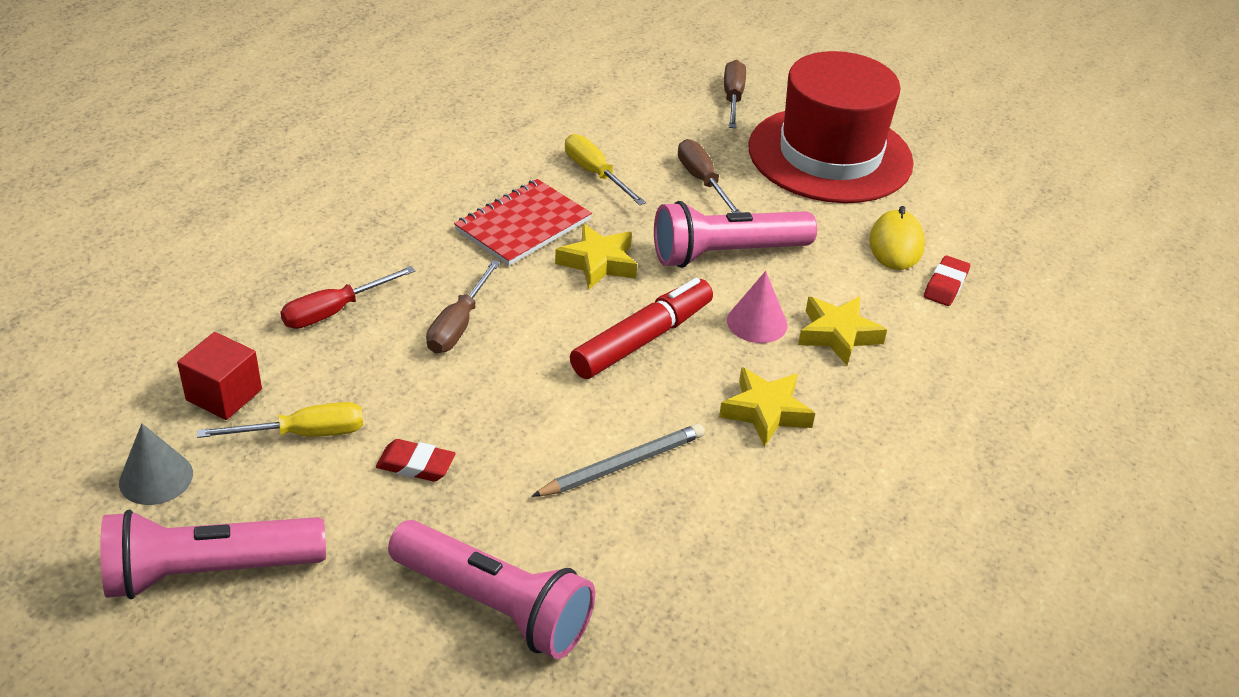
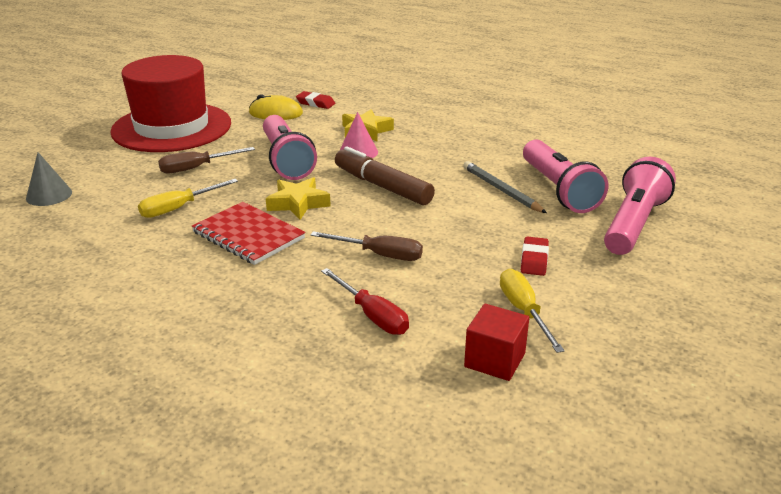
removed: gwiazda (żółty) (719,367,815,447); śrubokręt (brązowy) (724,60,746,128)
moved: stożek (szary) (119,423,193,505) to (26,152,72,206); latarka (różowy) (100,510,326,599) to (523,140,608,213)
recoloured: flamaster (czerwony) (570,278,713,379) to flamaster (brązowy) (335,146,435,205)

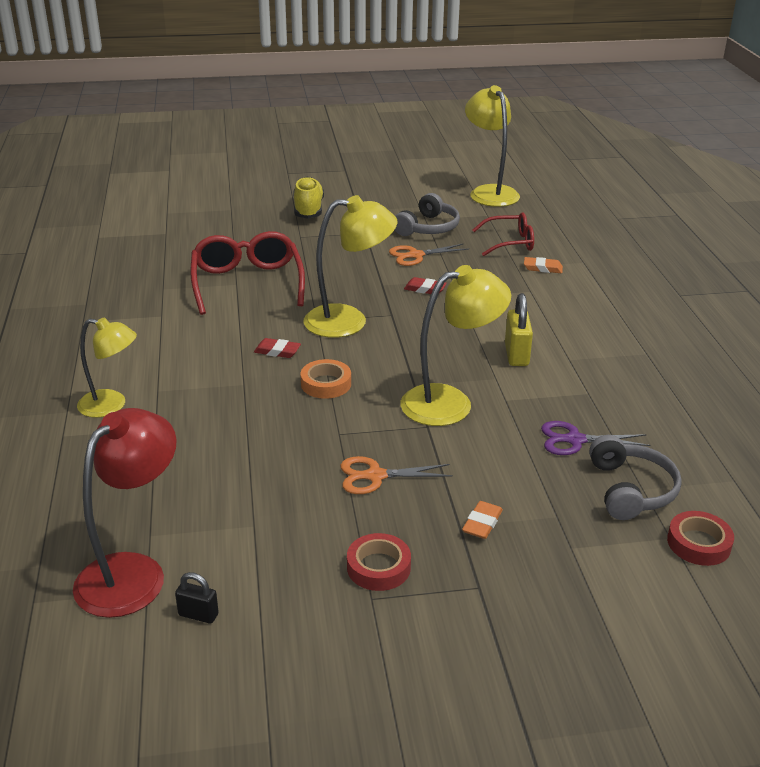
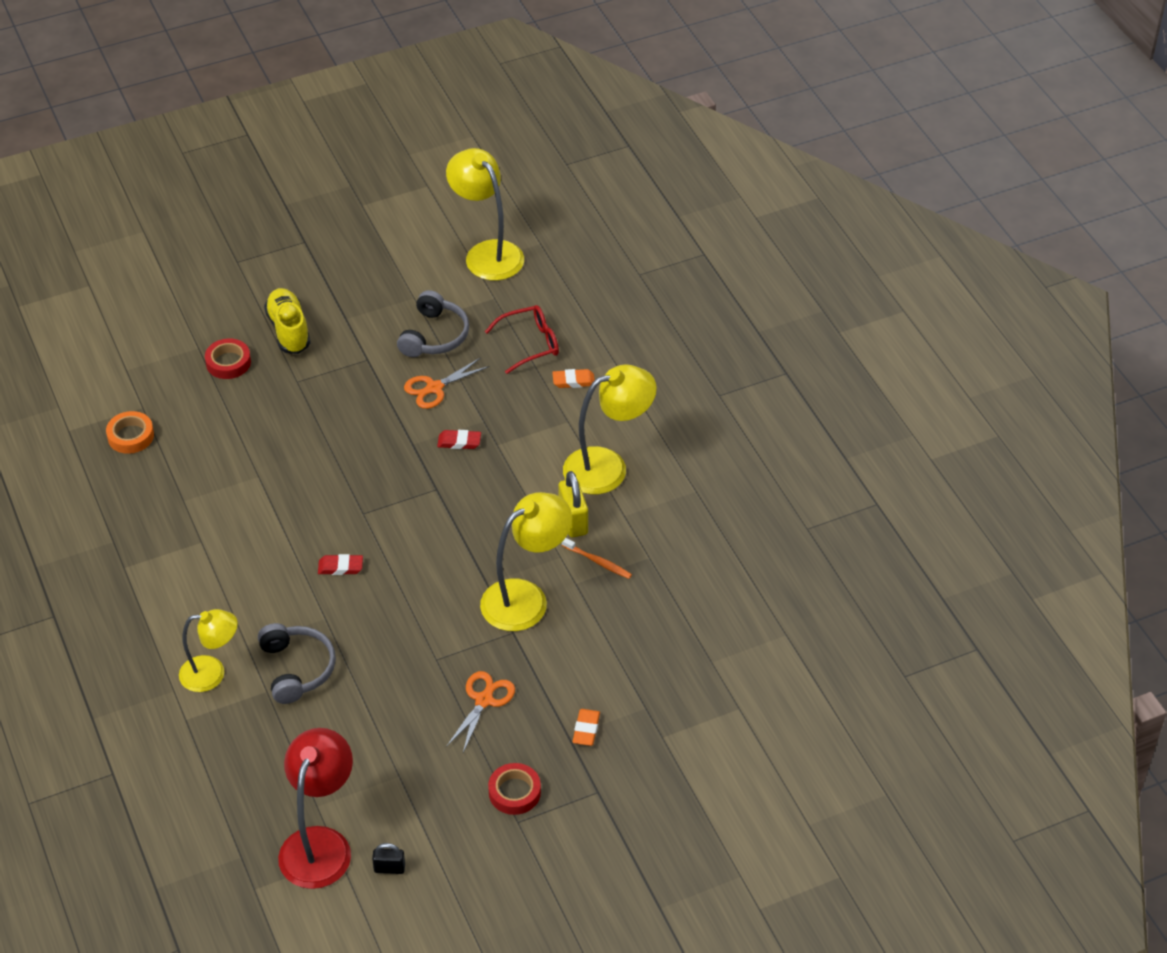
removed: okulary (czerwony) (190,231,305,315); nożyczki (fioletowy) (541,421,650,455)
added: szczoteczka do zębów (pomarańczowy) (562,538,632,579)
moved: taśma klejąca (pomarańczowy) (301,359,351,399) to (106,411,154,454); taśma klejąca (czerwony) (667,511,734,566) to (205,339,251,379); słuchawki (szary) (589,435,682,520) to (258,623,336,704); lampka (żółty) (303,195,398,338) to (563,365,657,494)
turned: nożyczki (pomarańczowy) (340,456,453,494) = (446,671,515,753) 135 degrees clockwise

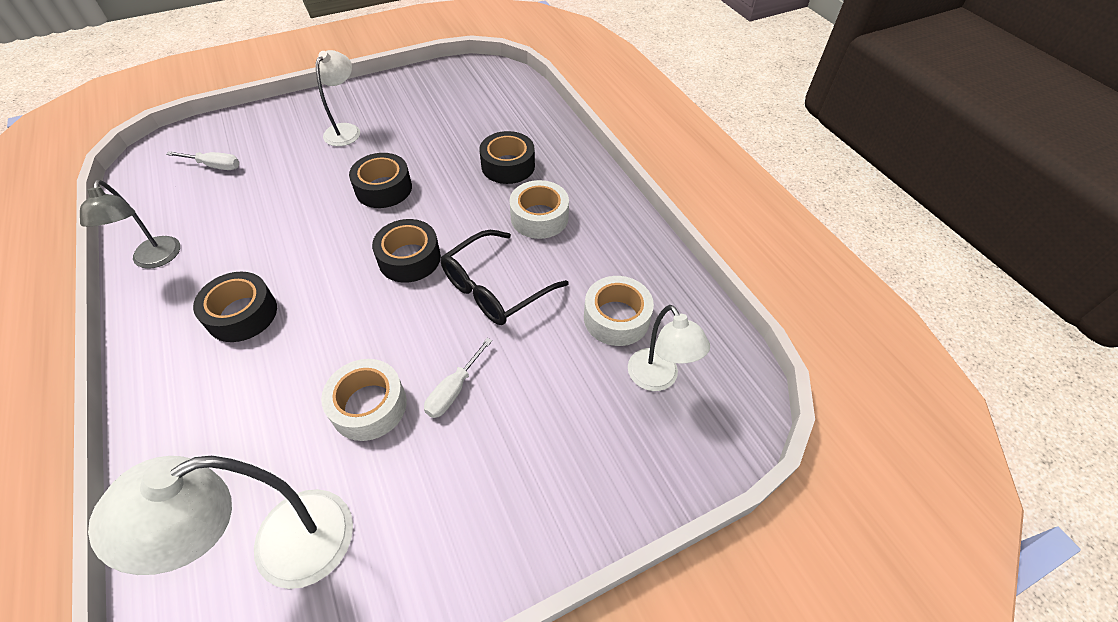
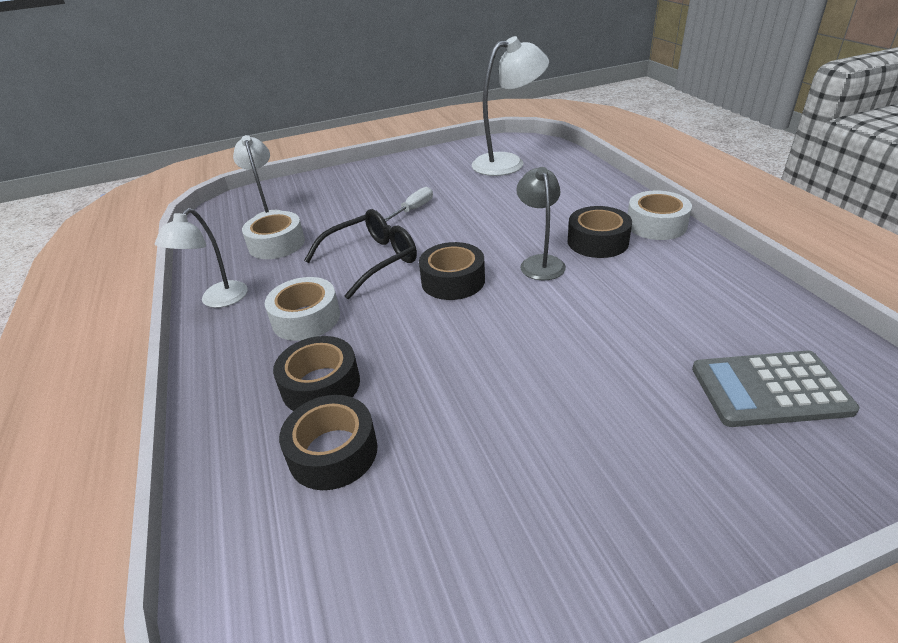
moved: lampka (biały) (316,50,360,146) to (155,208,248,308); taśma klejąca (czarny) (349,153,412,208) to (279,395,378,490); lampka (szary) (80,180,180,269) to (516,167,566,280); taśma klejąca (biały) (321,359,407,441) to (628,191,692,240)
replaced: śrubokręt (biały) (166,151,240,170) to kalkulator (szary) (692,350,859,427)

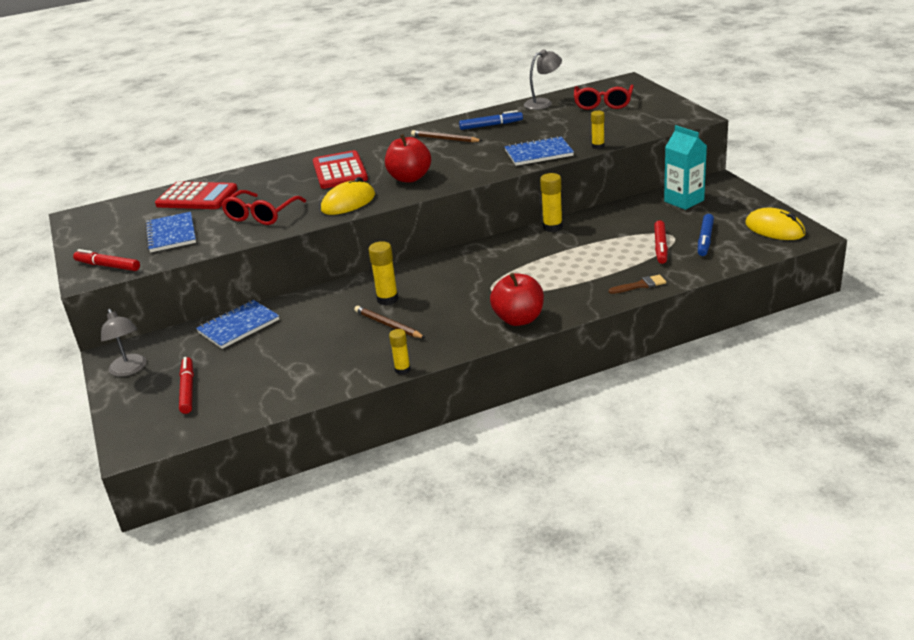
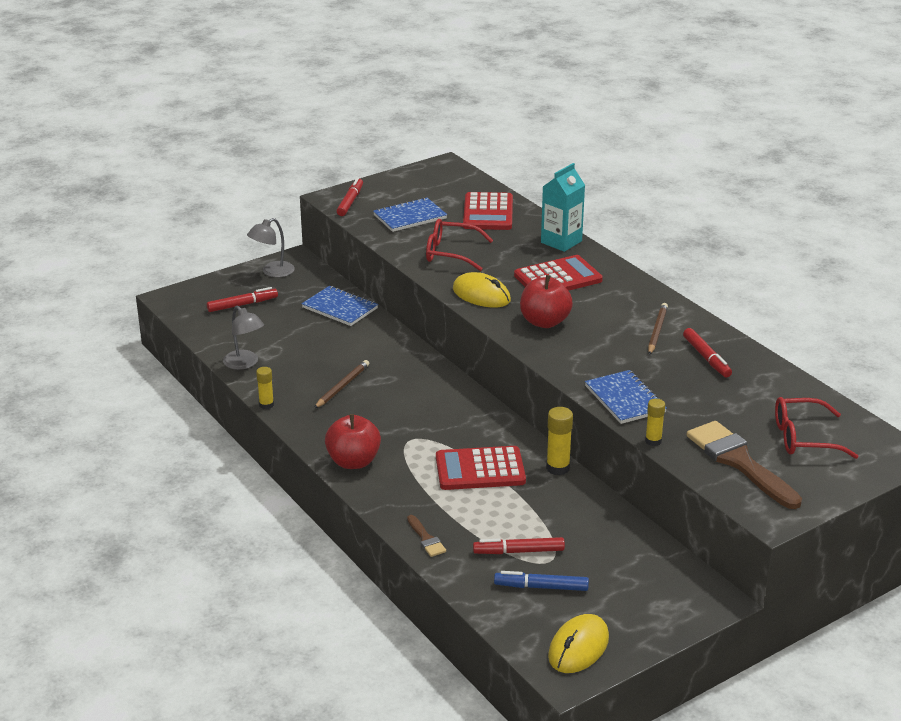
removed: klej w sztyfcie (żółty) (368,241,398,305)
added: kalkulator (czerwony) (436,446,526,490); pędzel (brązowy) (687,421,802,509)
moved: lampka (szary) (524,49,562,110) to (223,306,264,370); karton mleka (turkusowy) (664,125,707,210) to (541,163,585,252)
recoloured: flamaster (niebieski) (459,110,523,130) to flamaster (czerwony) (683,328,732,377)

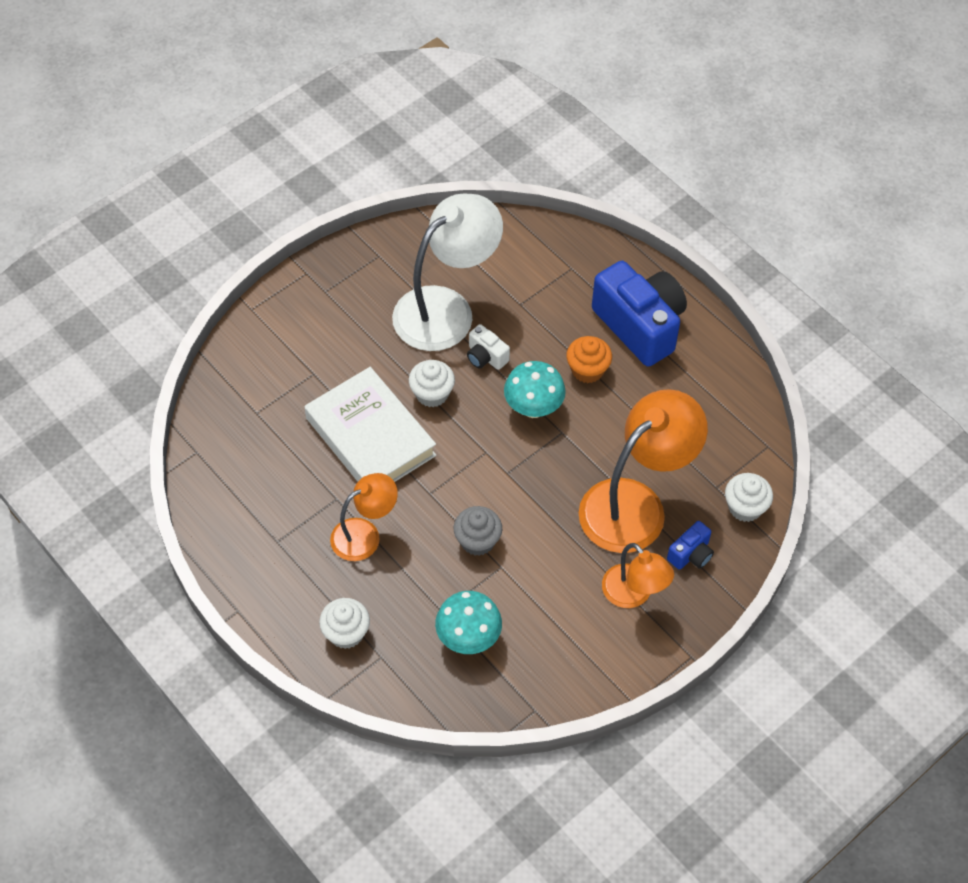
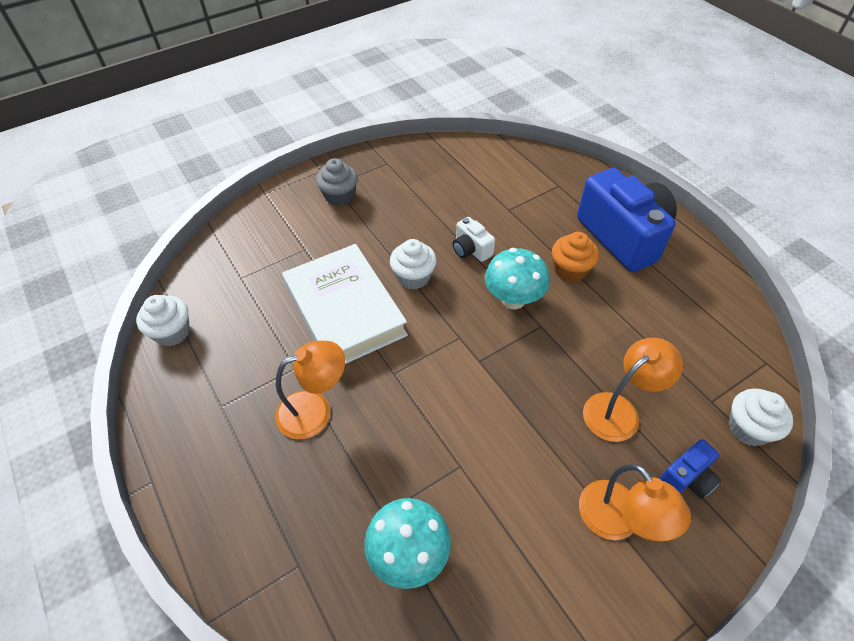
removed: lampka (biały) (392,193,503,351)
moved: muffinka (biały) (319,598,370,649) to (136,295,190,346); muffinka (szary) (454,506,502,556) to (316,158,358,206)
resized: lampka (pomarańczowy) (579,389,708,553) = (583,338,683,442) x0.57

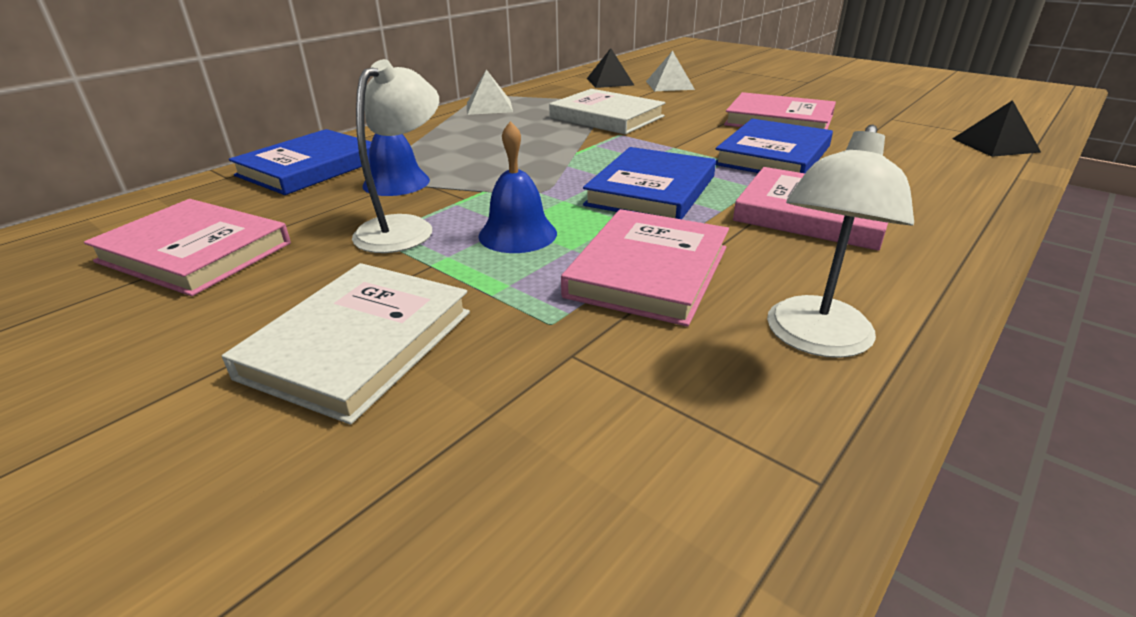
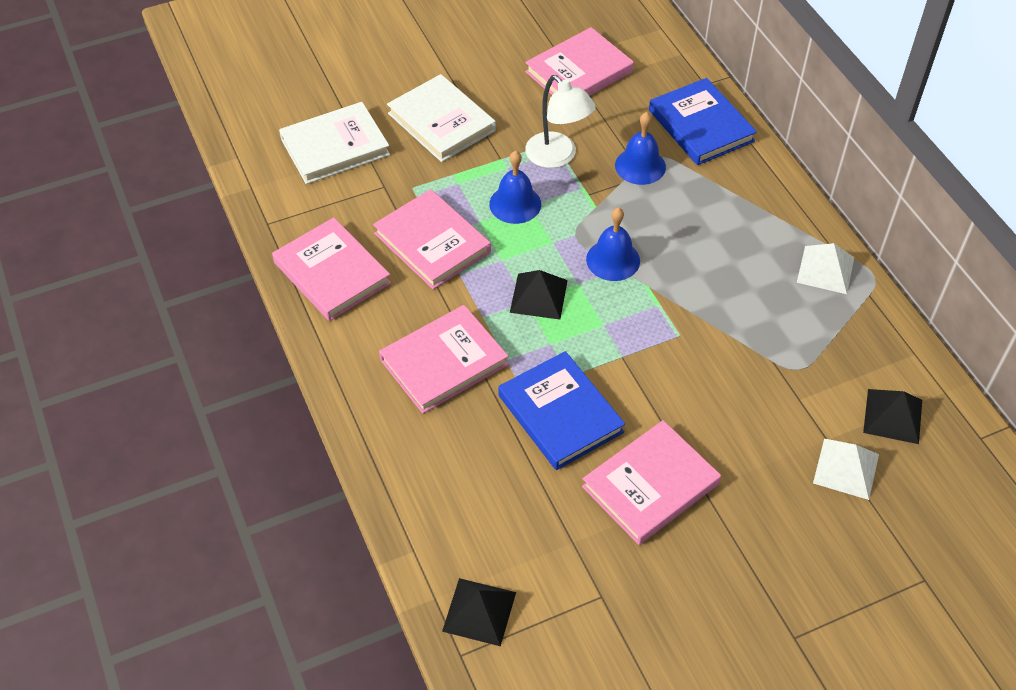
added: dzwonek (niebieski) (586,207,640,281)
moved: książka (biały) (549,89,665,135) to (279,102,390,184)
replaced: lampka (biały) (767,125,914,358) to książka (różowy) (272,217,391,321); książka (niebieski) (583,147,716,219) to piramida (czarny) (510,270,568,320)

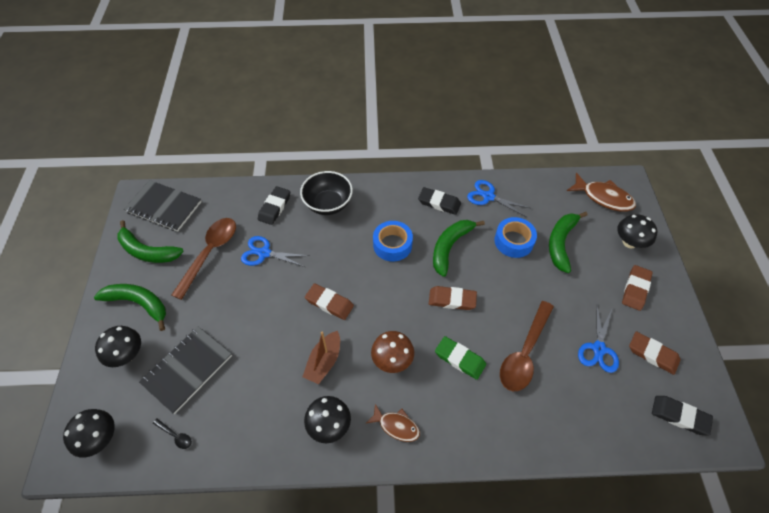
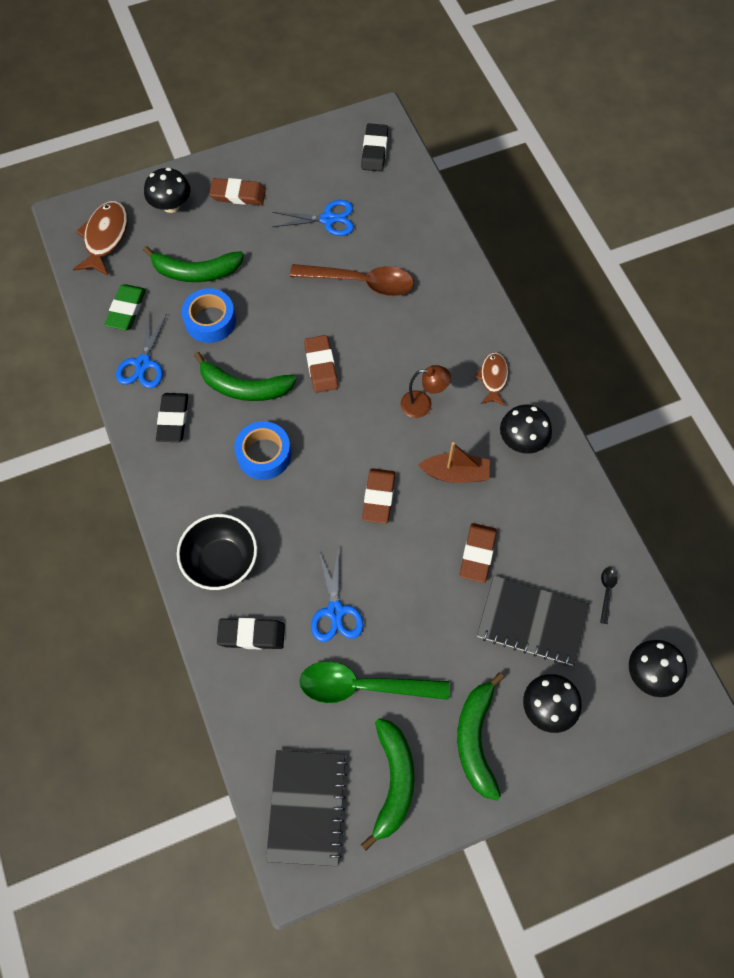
moved: gumka do mazania (zielony) (435,336,486,380) to (104,284,146,330); gumka do mazania (brązowy) (629,331,680,375) to (460,523,497,583)
replaced: grzyb (brązowy) (371,331,414,373) to lampka (brązowy) (400,365,451,418)
recoloured: łyżka (brązowy) (171,218,236,300) to łyżka (zielony) (299,661,449,703)

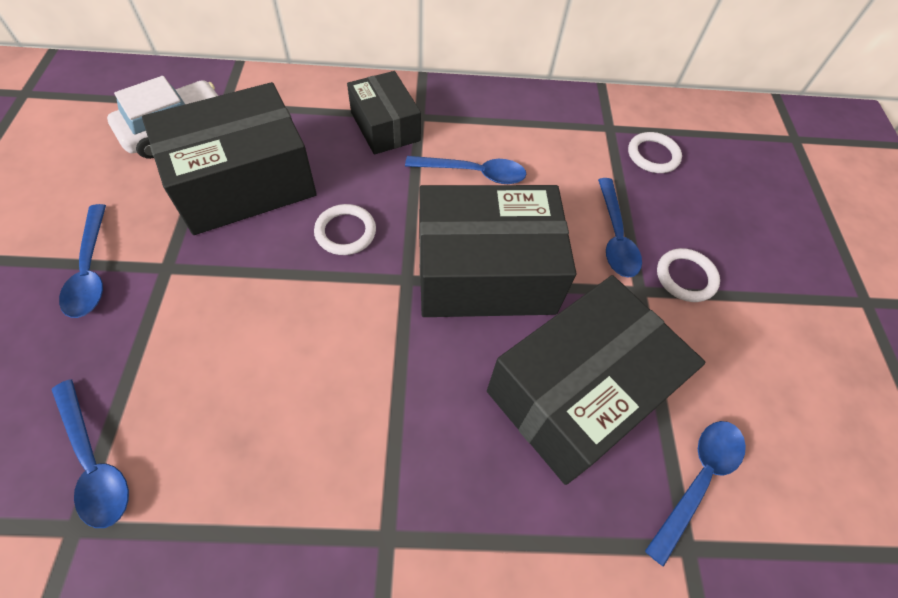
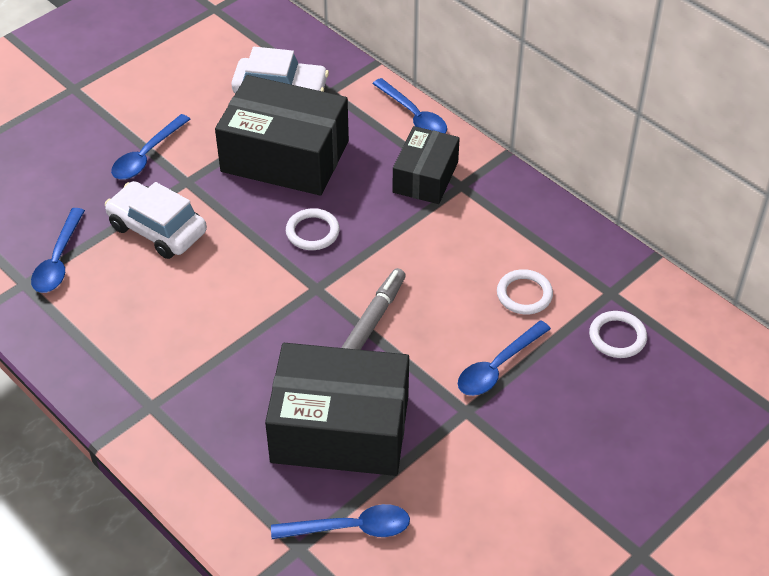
added: samochód (biały) (105,181,207,259)
moved: łyżka (niebieski) (405,156,526,184) to (372,78,447,134); pierścień (biały) (657,248,720,302) to (497,269,553,315)
replaced: pudełko (czarny) (419,185,576,317) to flamaster (szary) (341,268,406,350)

